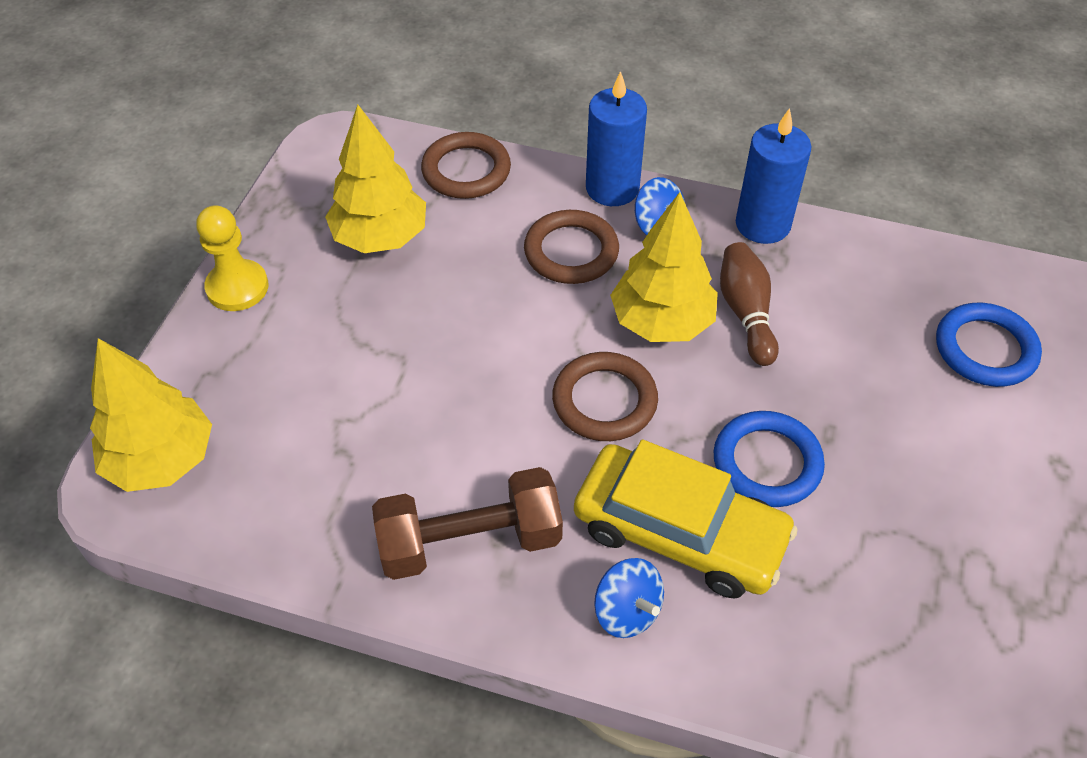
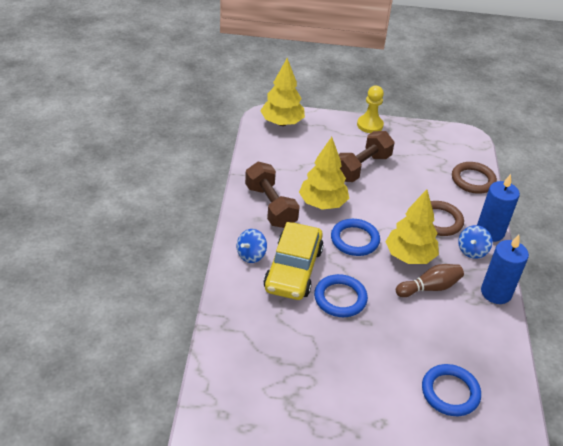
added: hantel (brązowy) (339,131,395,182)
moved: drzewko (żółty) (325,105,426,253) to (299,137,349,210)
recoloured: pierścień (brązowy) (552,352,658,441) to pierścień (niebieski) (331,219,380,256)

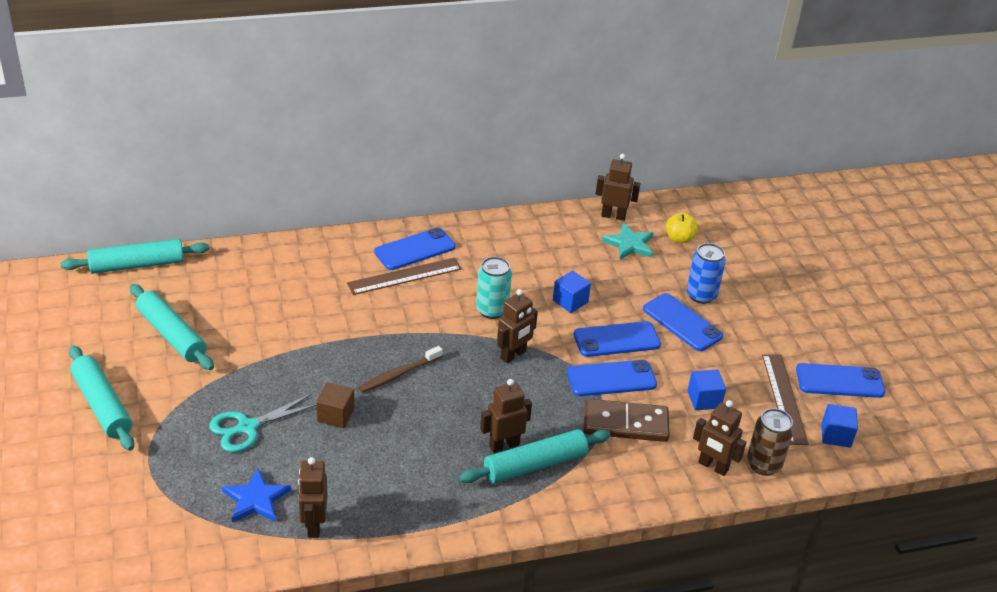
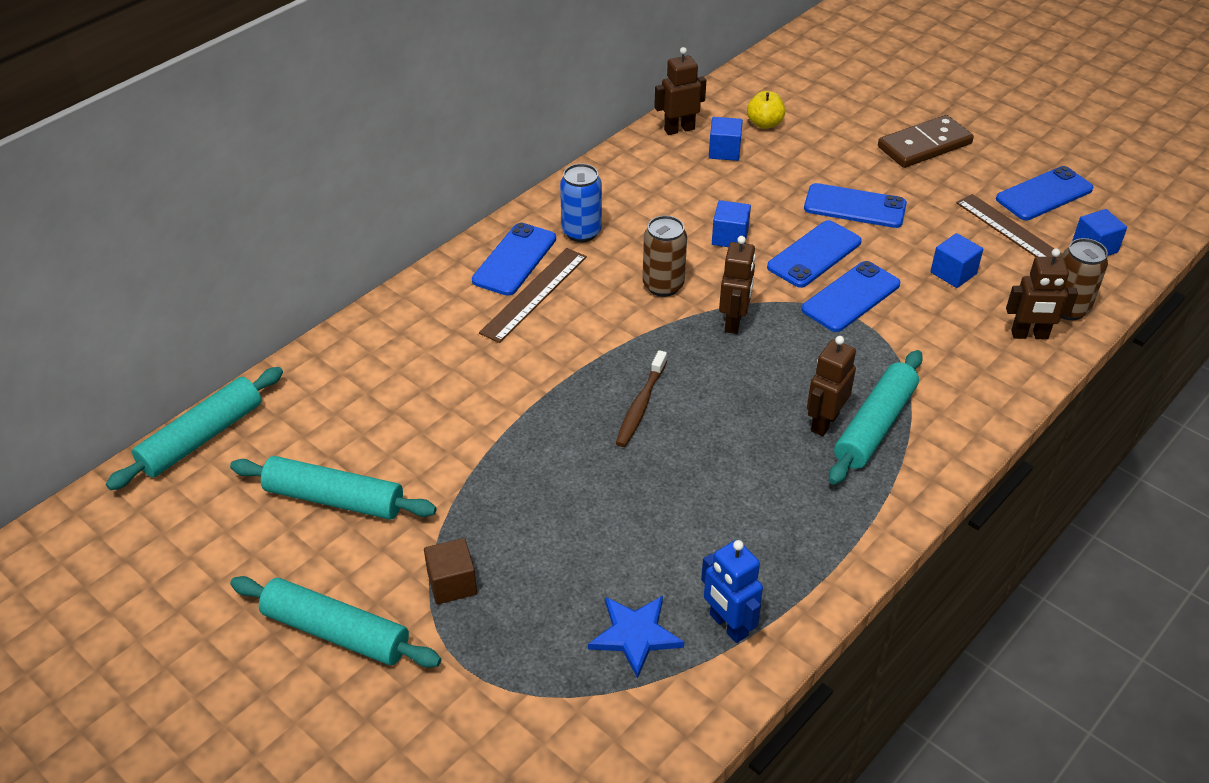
removed: nożyczki (turkusowy) (209,394,316,452)
moved: sześcian (brązowy) (316,382,354,428) to (424,538,477,604); puszka (niebieski) (686,243,726,304) to (560,163,602,242); kostka domina (brązowy) (584,399,670,442) to (878,115,974,168)
replaced: gwiazda (turkusowy) (601,223,653,260) to sześcian (niebieski) (709,117,743,161)
recoloured: puszka (turkusowy) (476,257,512,319) to puszka (brązowy) (643,216,687,297); robot (brązowy) (298,457,328,538) to robot (niebieski) (701,540,763,643)

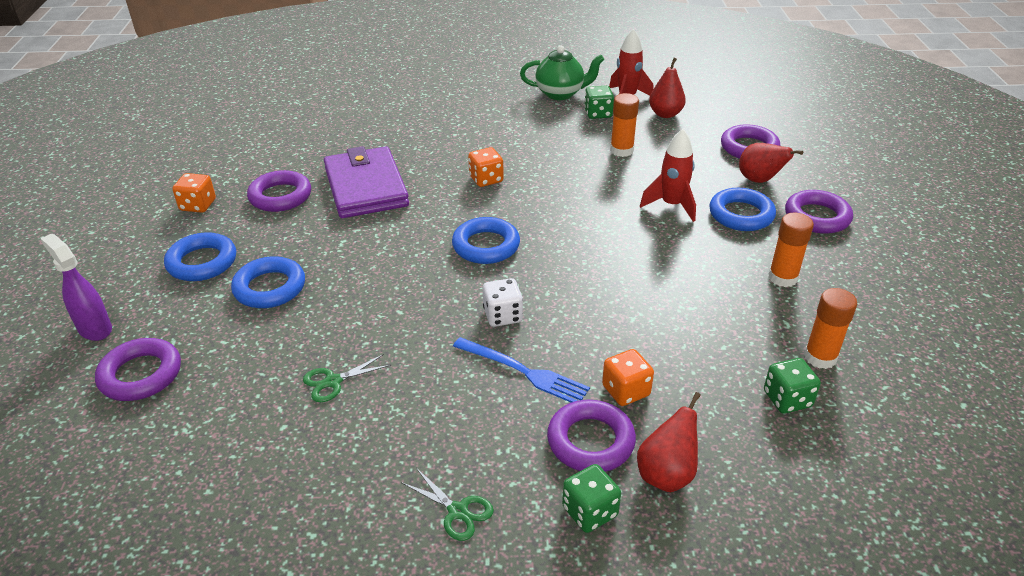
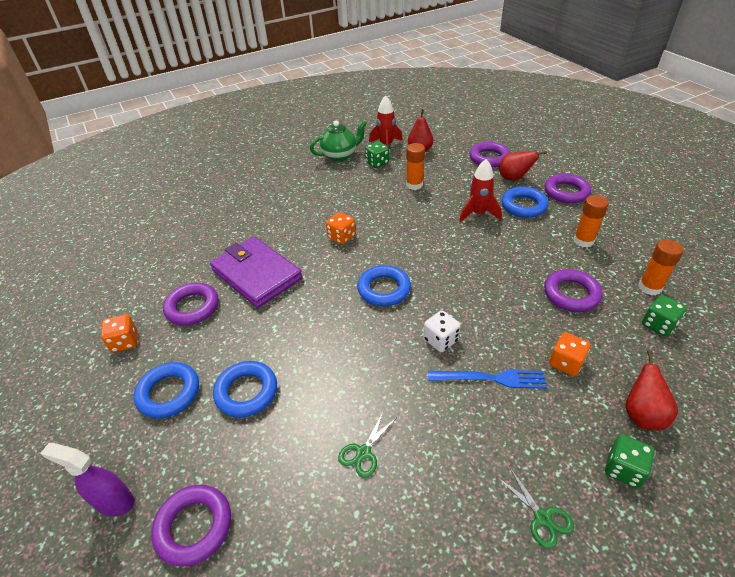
moved: pierścień (fioletowy) (547,399,636,472) to (544,269,602,312)
turned: nożyczki (zielony) (401,468,494,541) = (497,468,574,549) 45 degrees clockwise

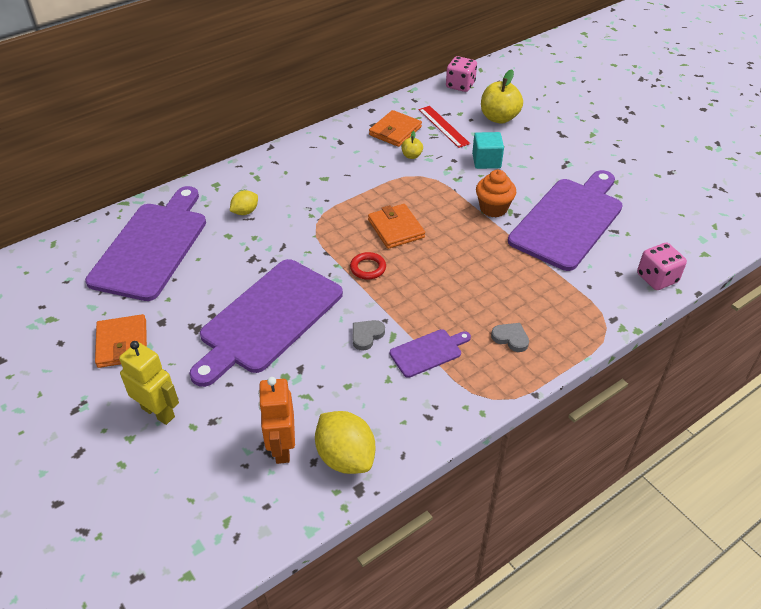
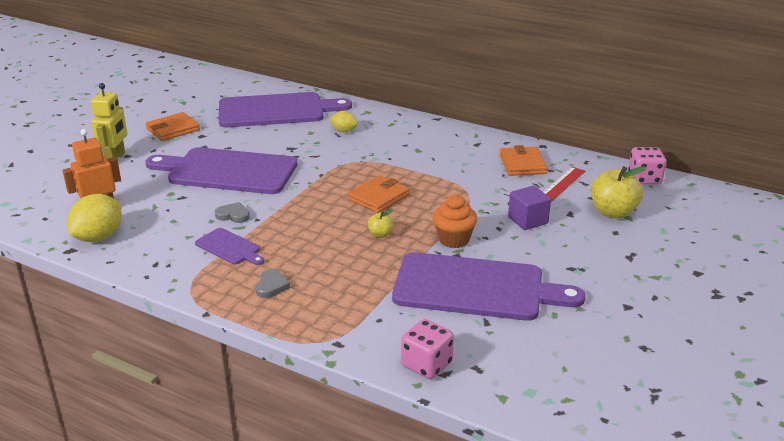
removed: pierścień (czerwony) (350,252,386,279)
moved: jabłko (żółty) (401,131,423,159) to (368,210,394,238)
recoloured: sześcian (turkusowy) (472,132,504,169) to sześcian (fioletowy) (508,186,551,230)
turned: portfel (pomarańczowy) (369,110,422,147) = (500,145,548,176) 75 degrees clockwise

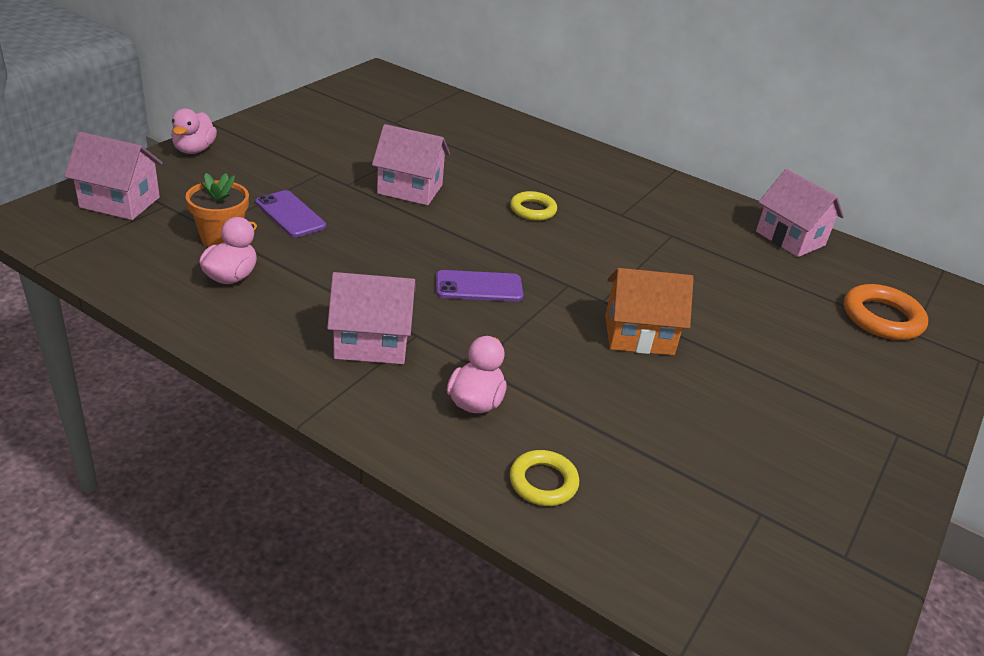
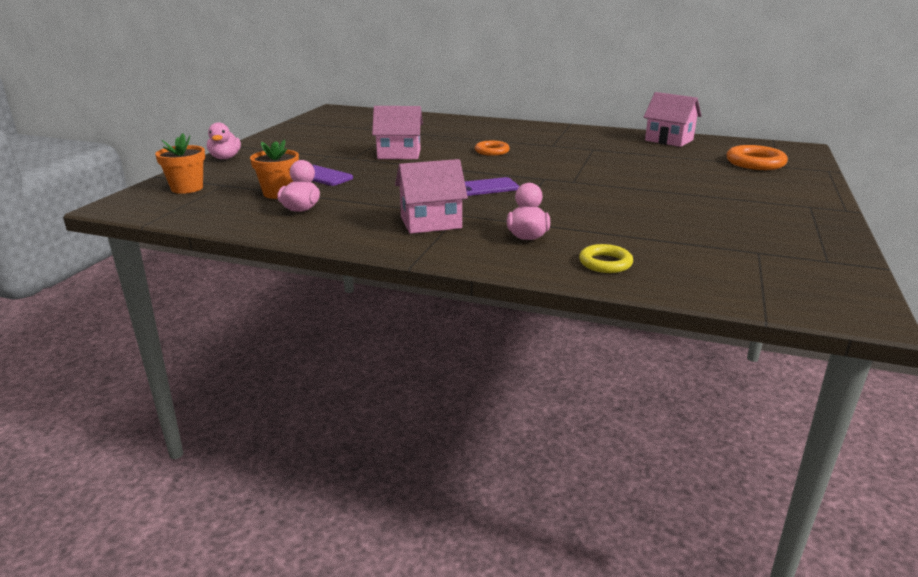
removed: domek (pomarańczowy) (605,268,694,355)
replaced: domek (różowy) (64,132,163,220) to doniczka (pomarańczowy) (155,133,205,194)
recoloured: pierścień (żółty) (510,191,557,221) to pierścień (pomarańczowy) (475,141,510,156)

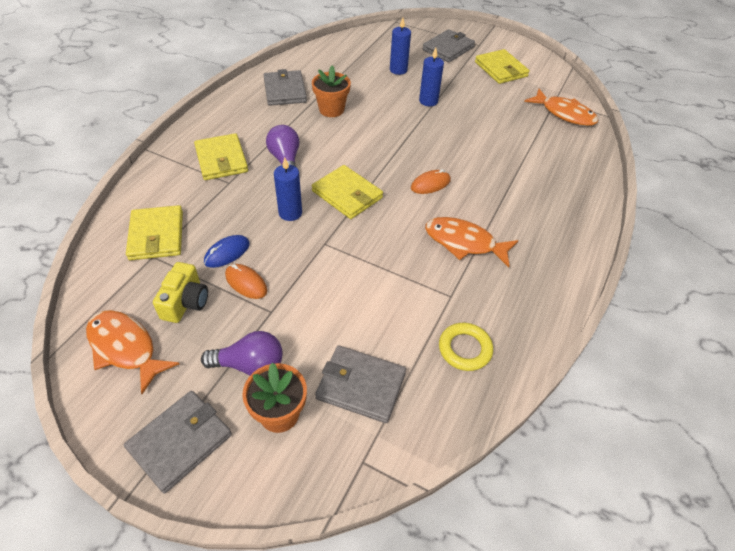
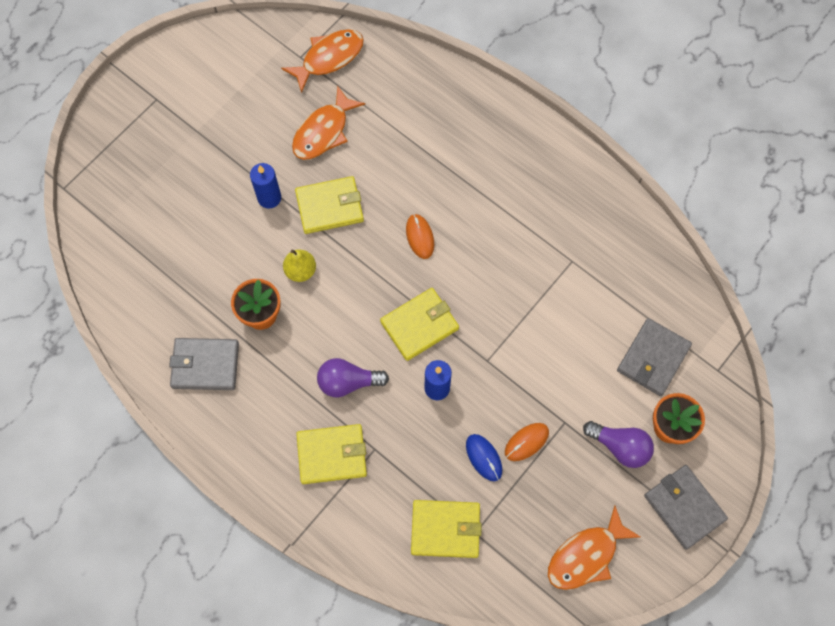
removed: aparat fotograficzny (żółty) (153,262,208,323); świeca (niebieski) (390,18,411,75); portfel (szary) (422,29,475,62); pierścień (żółty) (439,323,493,371)
added: gruszka (żółty) (283,250,316,282)
moved: ryba (pomarańczowy) (425,217,518,267) to (292,85,365,160); portfel (żółty) (475,49,530,84) to (295,176,364,234)
turned: żarówka (fioletowy) (201,331,283,375) = (583,421,654,468) 105 degrees clockwise

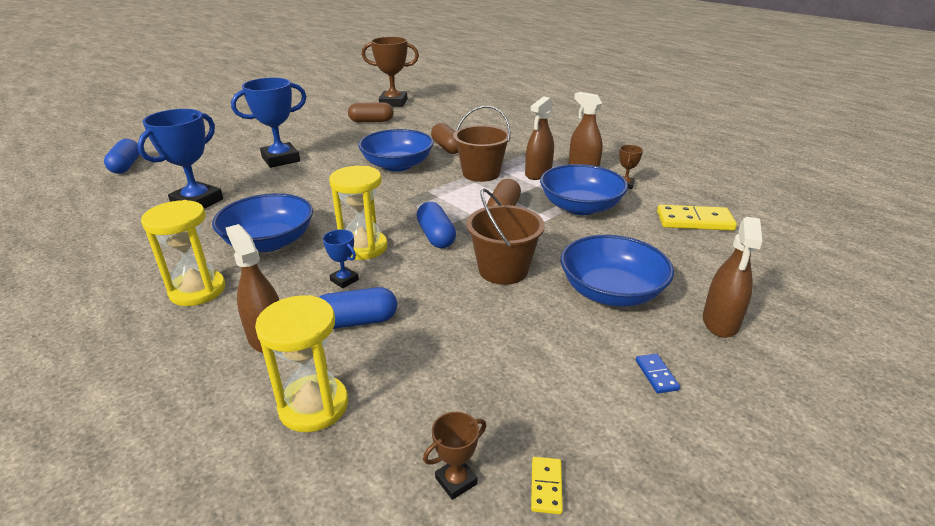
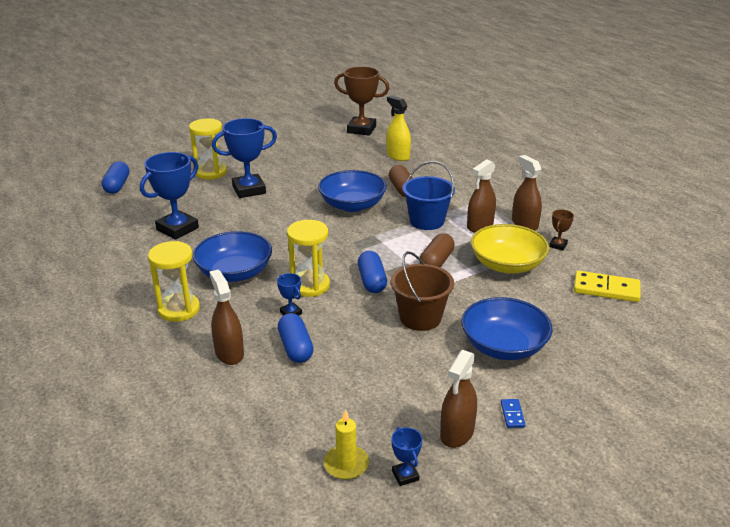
removed: kapsułka (brązowy) (348,102,394,122)
added: spryskiwacz (żółty) (386,96,411,161)
moved: klepsydra (żółty) (255,295,348,432) to (189,119,227,180); spryskiwacz (brązowy) (703,217,762,338) to (440,350,477,448)
replaced: puchar (brązowy) (423,412,486,500) to świeca (żółty) (324,409,369,480); kostka domina (żółty) (531,457,563,514) to puchar (niebieski) (391,427,423,486)
recoloured: wiadro (brązowy) (453,106,511,182) to wiadro (niebieski) (402,161,455,230); miska (niebieski) (540,164,628,215) to miska (żółty) (471,224,549,274)
turned: kapsułka (niebieski) (319,287,397,329) = (278,313,313,363) 75 degrees clockwise

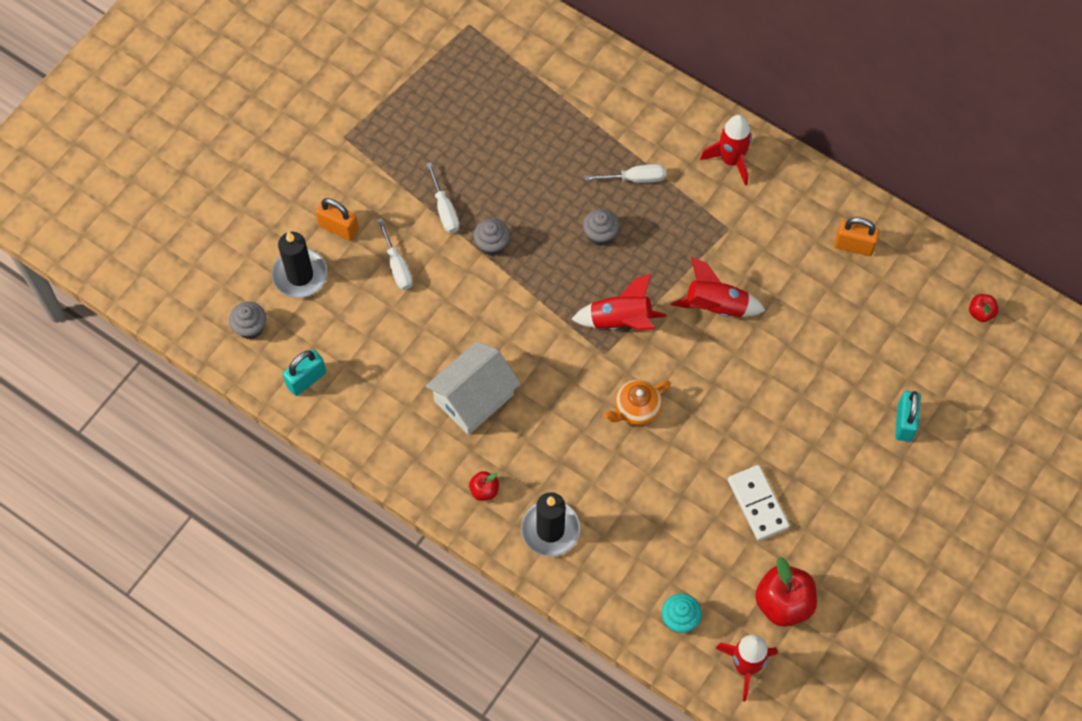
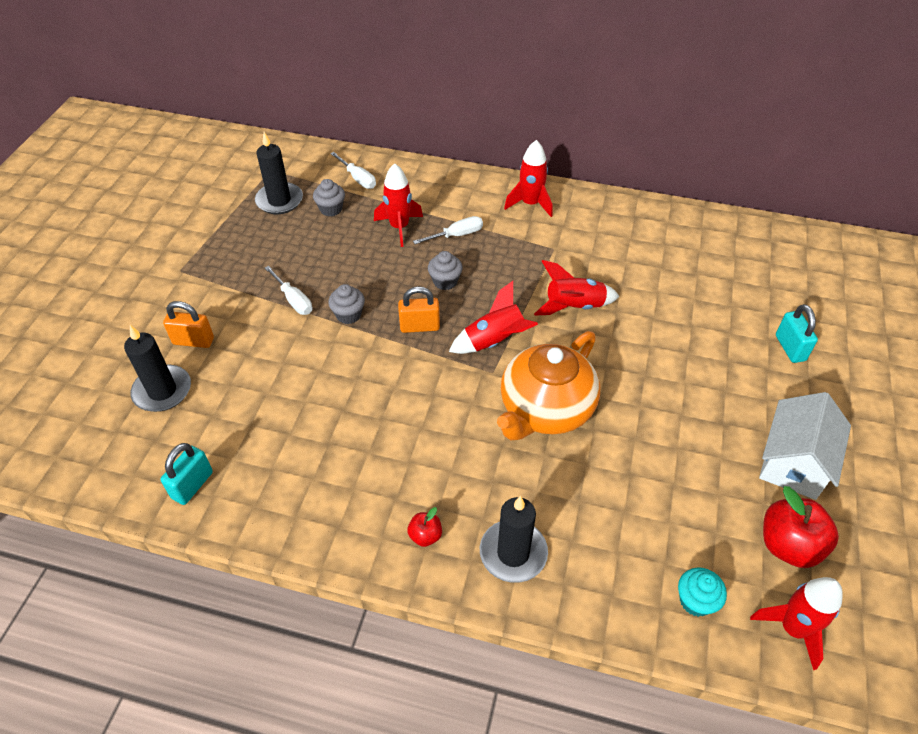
removed: kostka domina (biały) (728,465,790,541); jabłko (czerwony) (969,294,999,322)
added: świeca (czarny) (255,132,303,214); rakieta (czerwony) (374,163,423,247)
moved: muffinka (szary) (229,302,266,340) to (313,179,345,217); śrubokręt (biały) (377,218,413,290) to (330,152,376,189); kłódka (pomarańczowy) (834,217,880,256) to (398,287,440,333); domek (biały) (425,341,521,435) to (759,392,851,500)
resized: imbryk (pomarańczowy) (603,380,671,425) = (497,331,600,440) x1.98

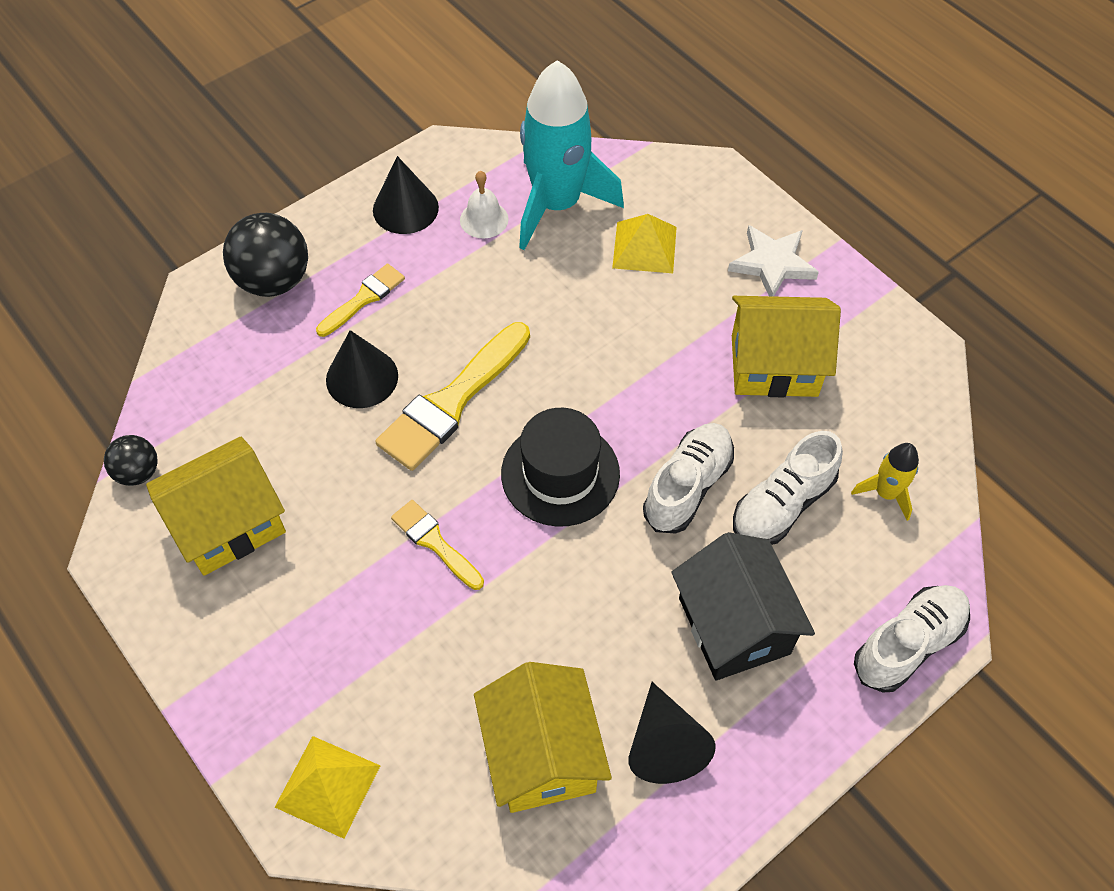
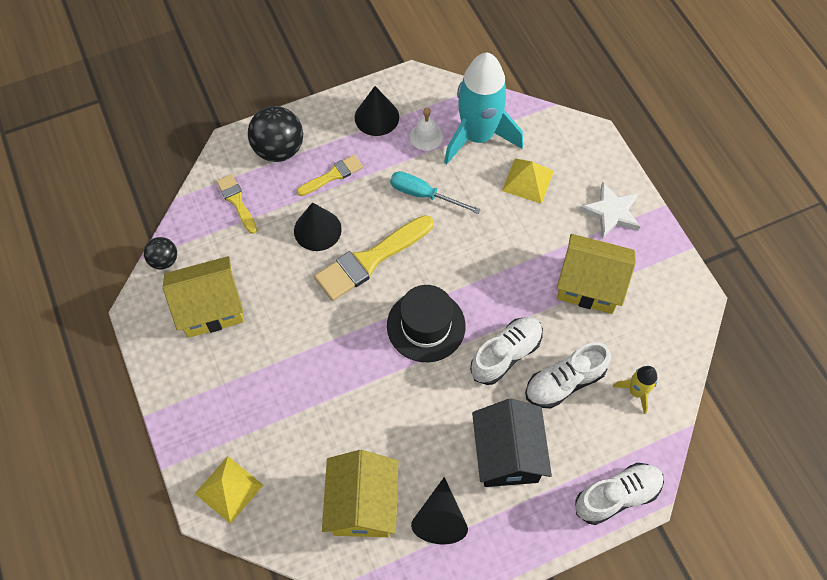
added: śrubokręt (turkusowy) (390,171,481,214)
moved: pędzel (żółty) (391,500,484,590) to (216,174,257,234)

